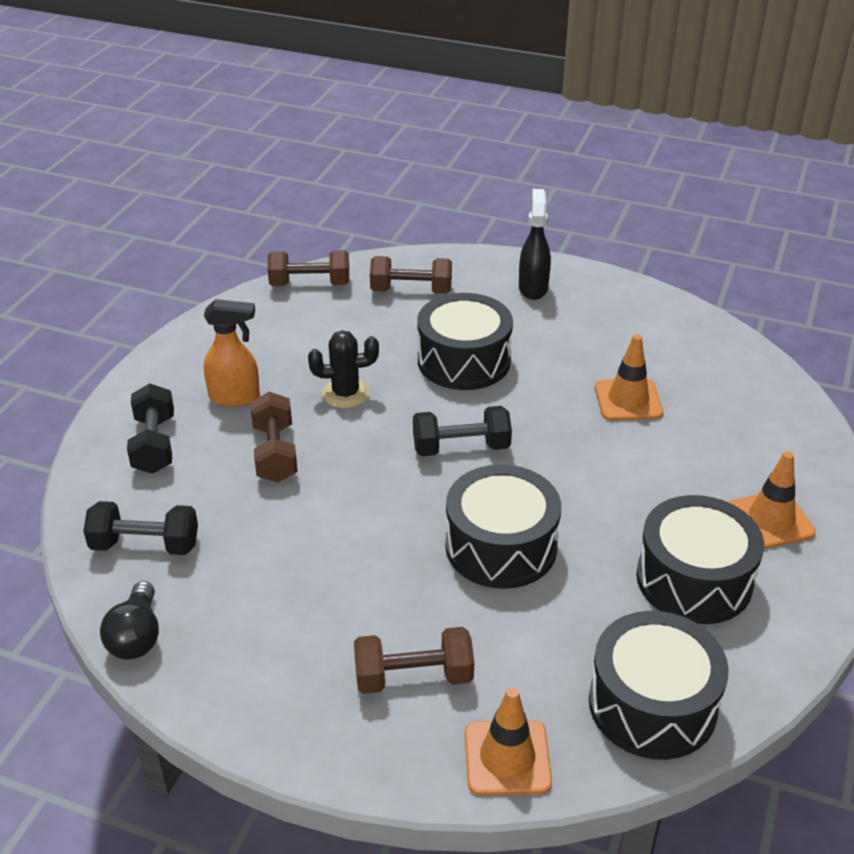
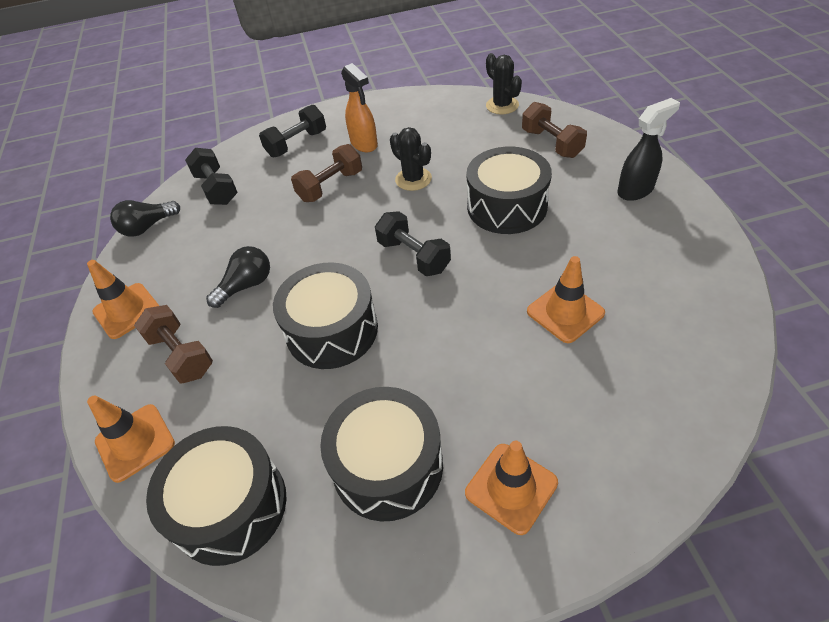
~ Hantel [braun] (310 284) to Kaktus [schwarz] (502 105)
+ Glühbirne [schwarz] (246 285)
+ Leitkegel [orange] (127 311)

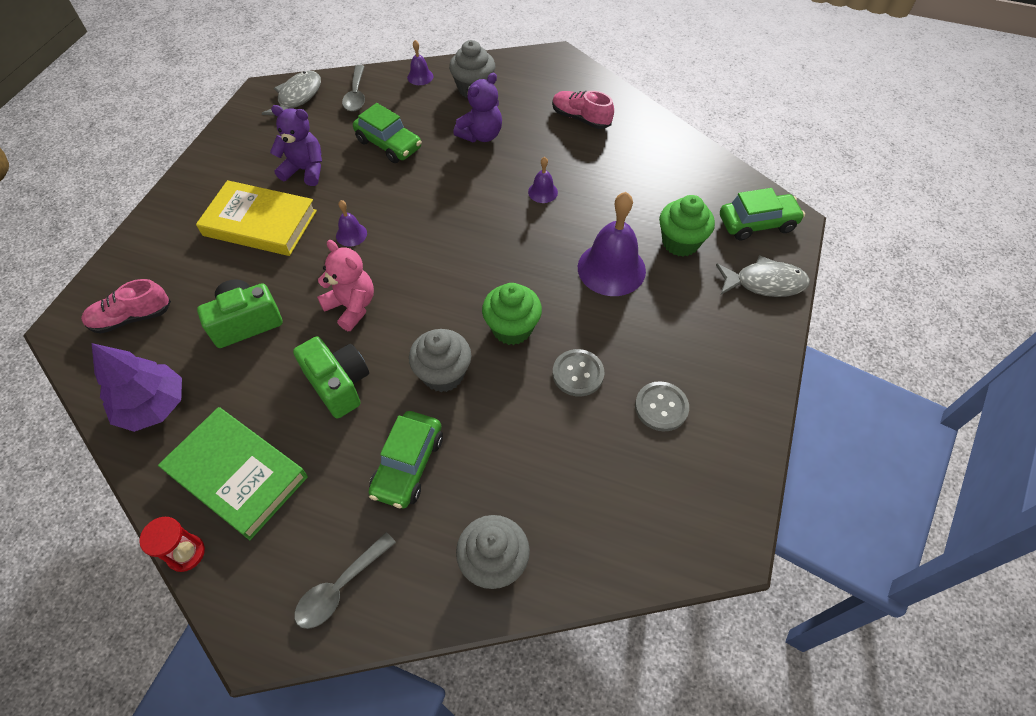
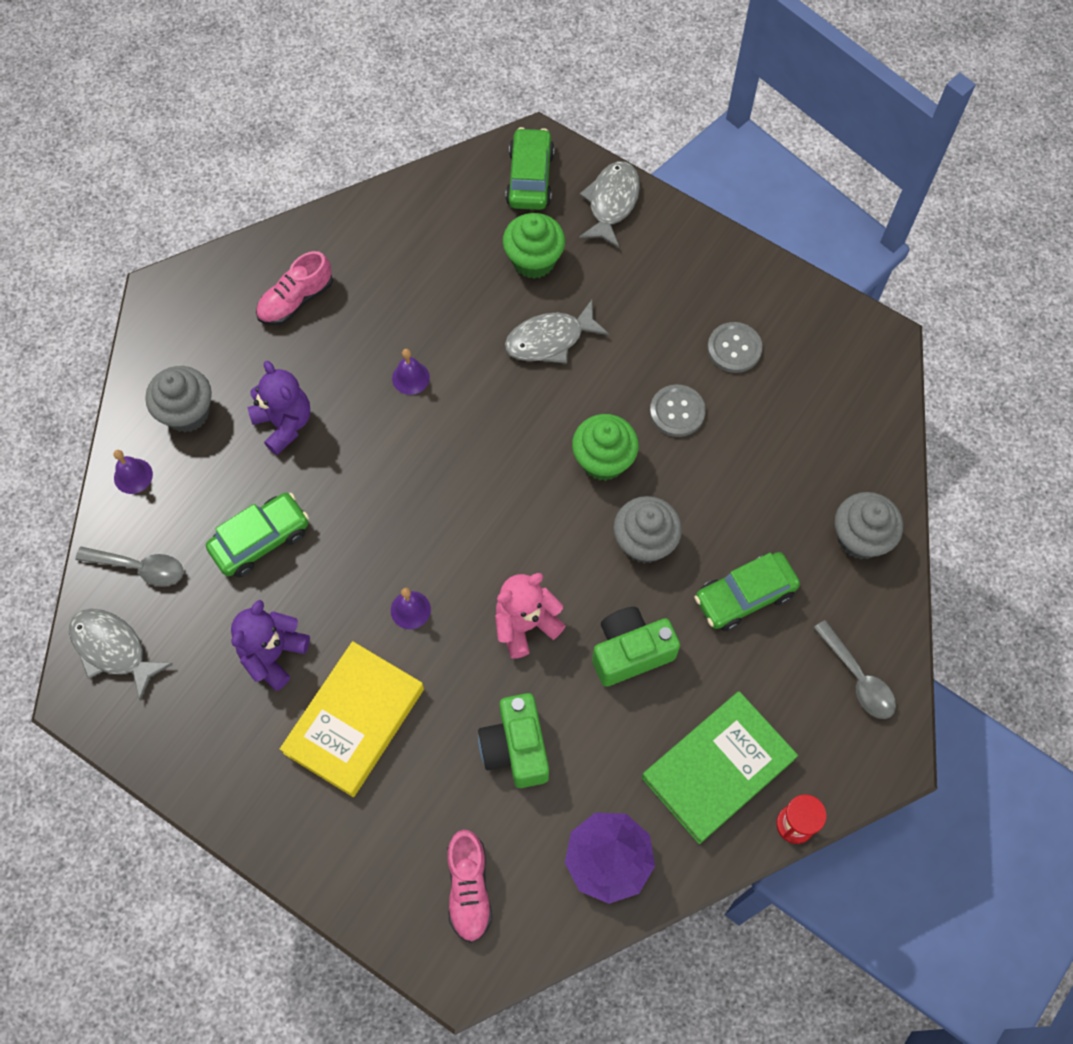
~ Glocke [lila] (611 268) to Fisch [grau] (550 339)
~ Auto [grün] (408 465) = (744 596) 120 degrees clockwise

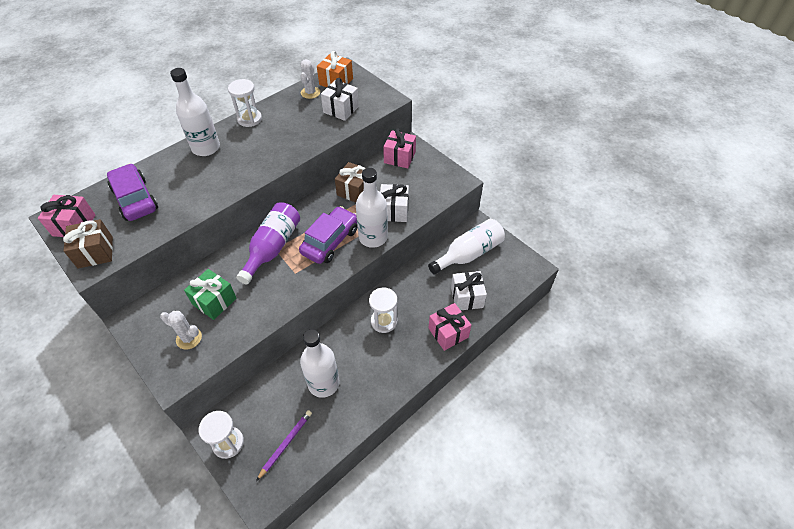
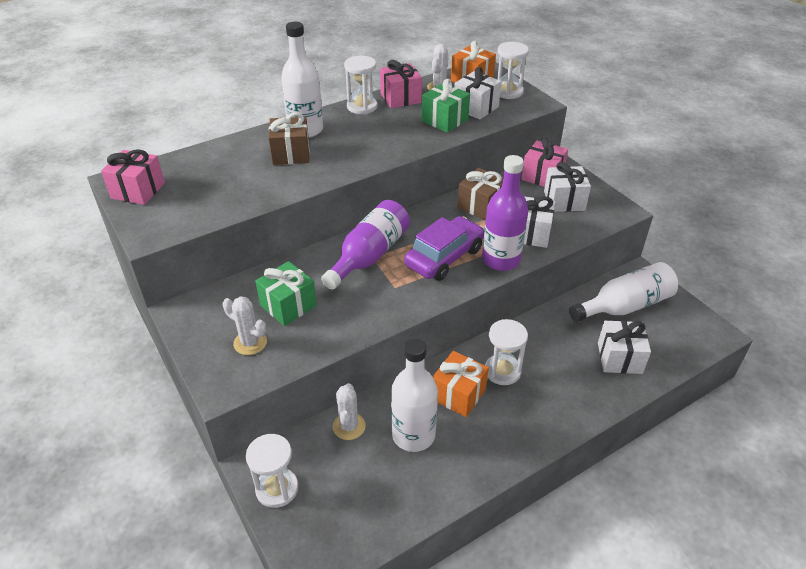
- Auto [lila] (135 199)
~ Flasche [weiß] (373 237) to Flasche [lila] (501 260)
~ Geschenk [braun] (95 252) to (291 154)
~ Geschenk [rosa] (448 333) to (400 98)
- Bleistift [lila] (286 444)
+ Sanduhr [weiß] (508 92)
+ Geschenk [grün] (444 120)
+ Geschenk [weiß] (564 201)
+ Geschenk [orange] (458 394)
+ Kaktus [weiß] (349 426)

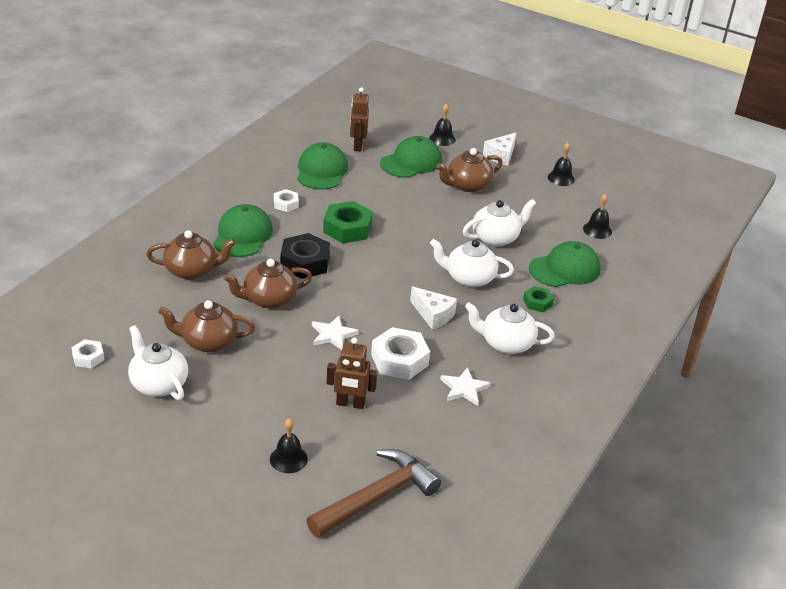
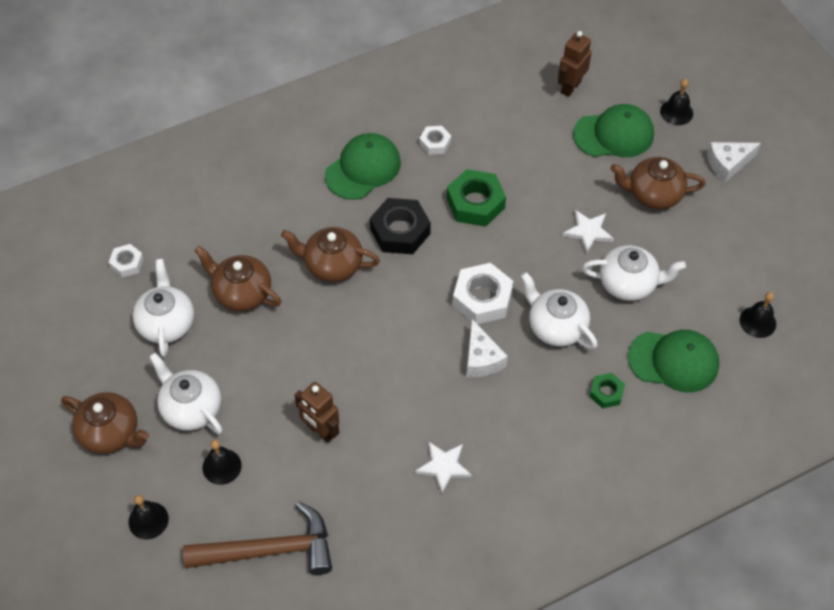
- Kappe [grün] (321 171)
~ Glocke [schwarz] (561 178) to (148 520)
~ Teekanne [braun] (192 270) to (111 433)
~ Teekanne [weiß] (506 343) to (191 408)
~ Stern [weiß] (333 335) to (588 232)
~ Sechskantmutter [weiß] (399 360) to (482 298)

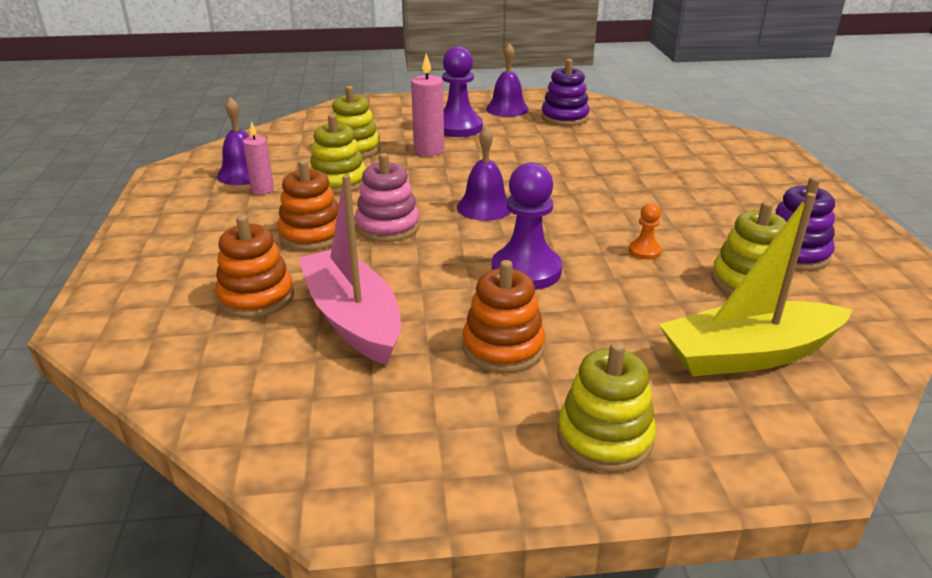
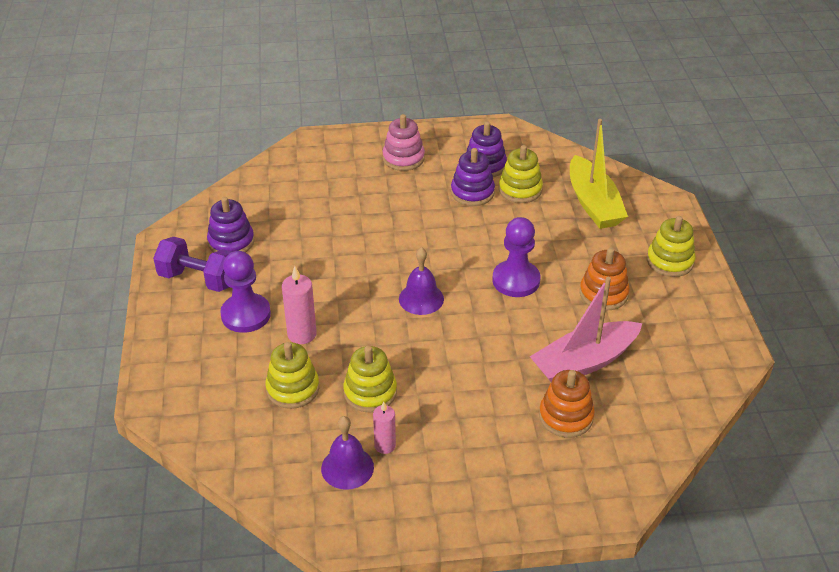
~ Glocke [lila] (507 109) to Hantel [lila] (198 279)
~ Stapelspielzeug [rosa] (388 227) to (403 158)
- Stapelspielzeug [orange] (312 235)
- Bauer [orange] (644 251)
+ Stapelspielzeug [lila] (472 192)

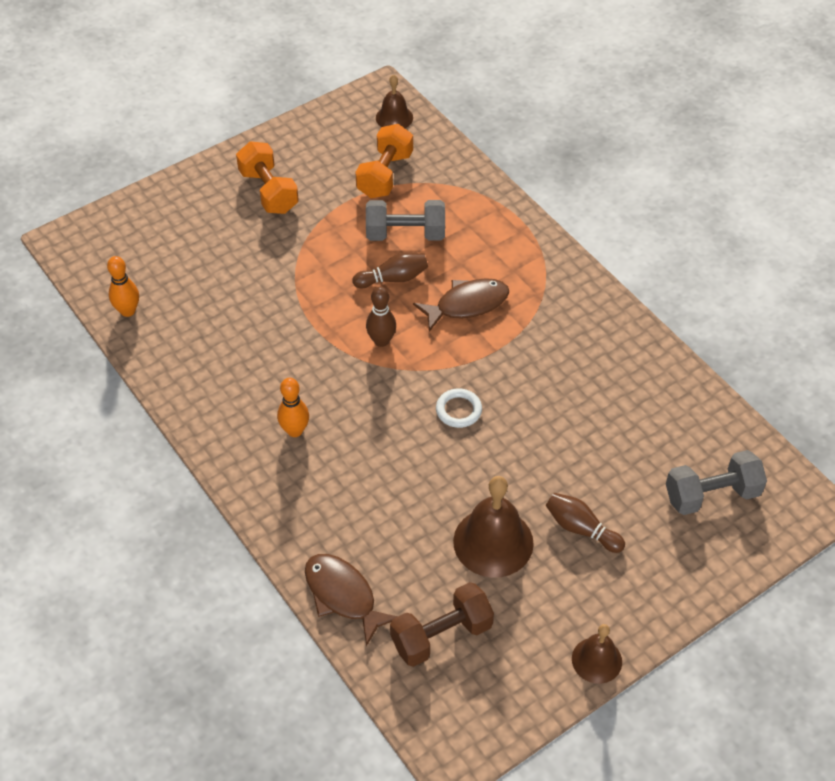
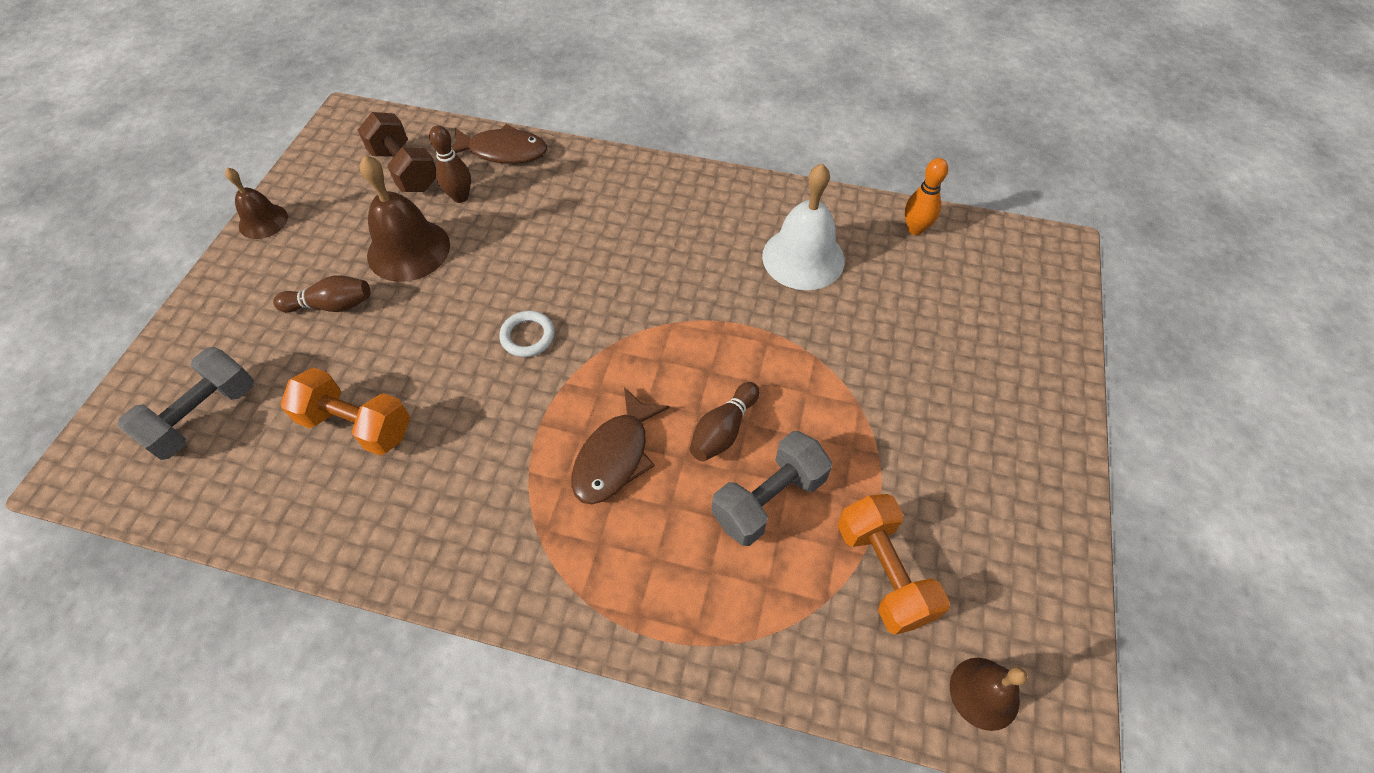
~ Hantel [orange] (268 191) to (357 425)
~ Bowlingkegel [braun] (381 341) to (460 197)
- Bowlingkegel [orange] (295 431)
~ Hantel [braun] (441 635) = (405 170) 60 degrees counterclockwise
+ Glocke [weiß] (803 258)

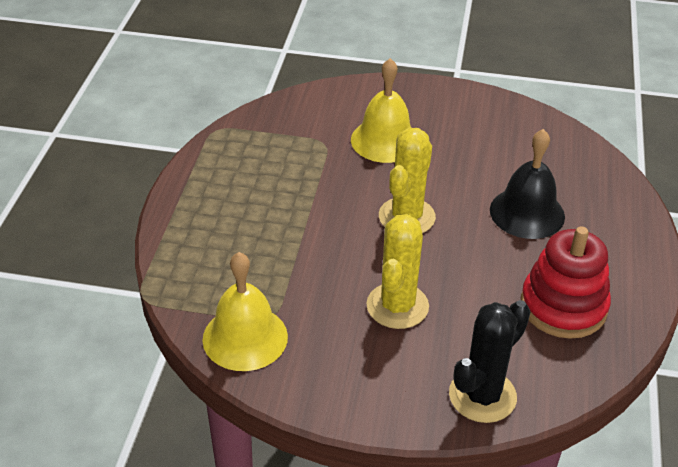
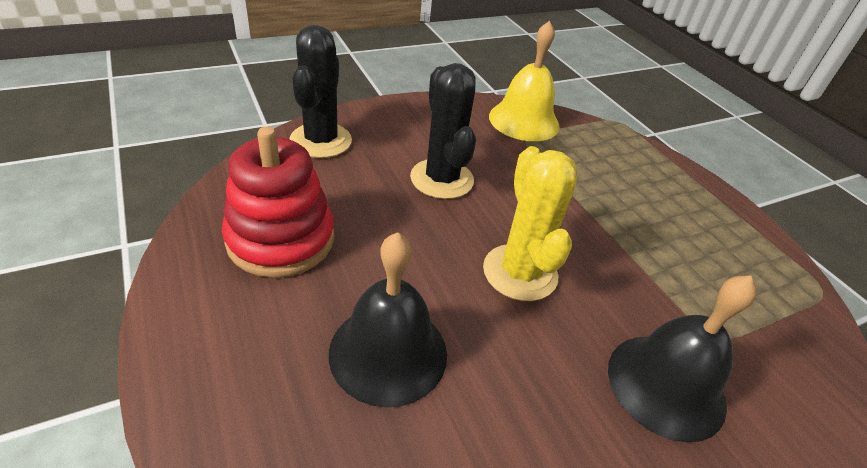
~ Glocke [gelb] (385 140) to Glocke [schwarz] (666 385)
~ Kaktus [gelb] (397 306) to Kaktus [schwarz] (442 179)

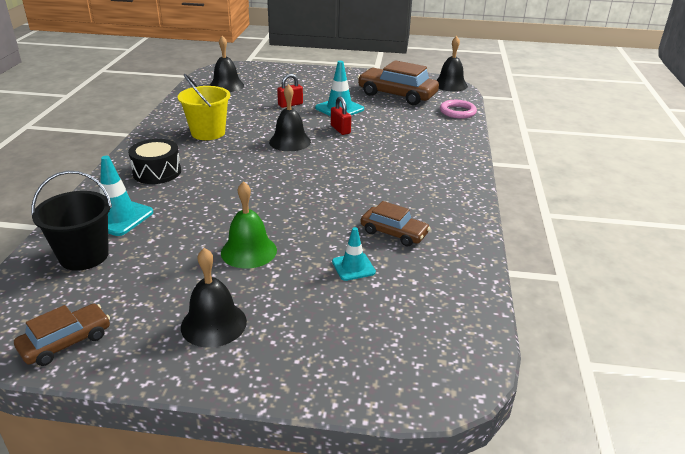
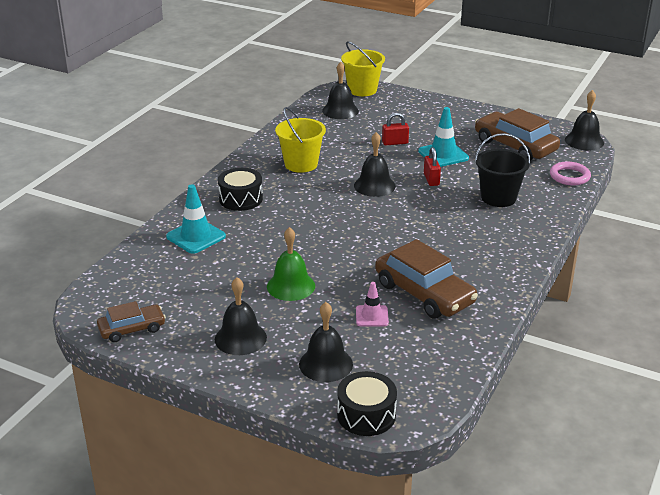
~ Eimer [schwarz] (84 256) to (498 198)
~ Auto [braun] (394 233) = (424 293) x1.74
~ Leitkegel [türkis] (353 267) to Leitkegel [rosa] (372 316)
+ Eimer [gelb] (362 90)
+ Glocke [schwarz] (326 364)
+ Trommel [schwarz] (366 415)

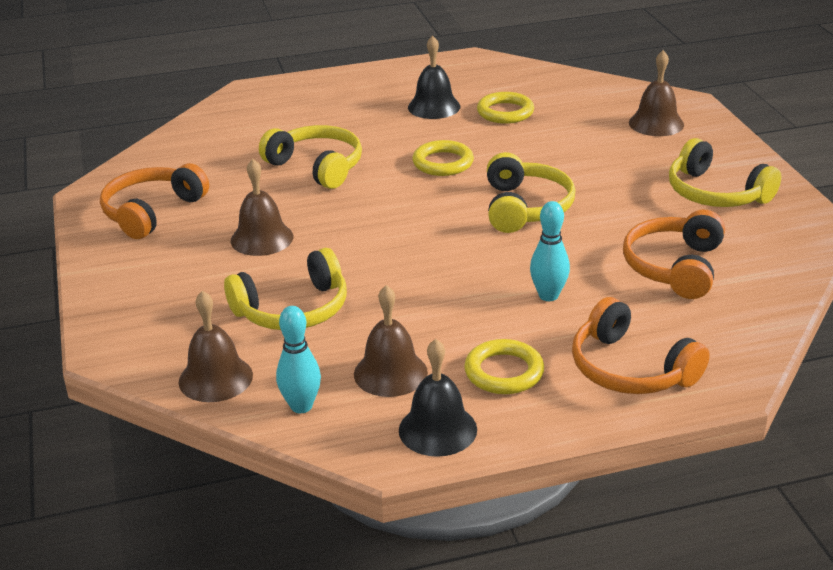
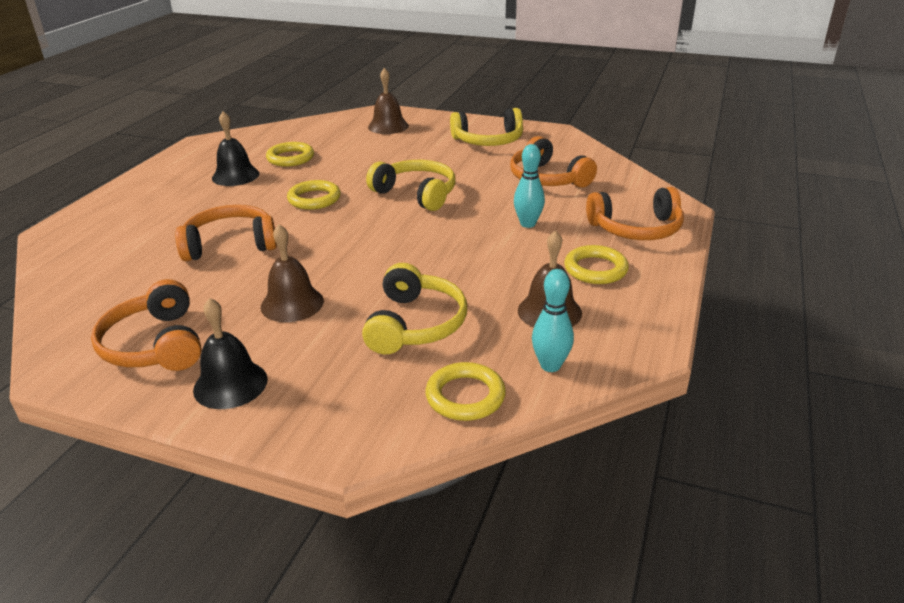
~ Kopfhörer [gelb] (317 167) to Kopfhörer [orange] (230 244)
~ Glocke [braun] (215 378) to Ring [gelb] (465 396)
~ Glocke [schwarz] (437 429) to (230 384)

